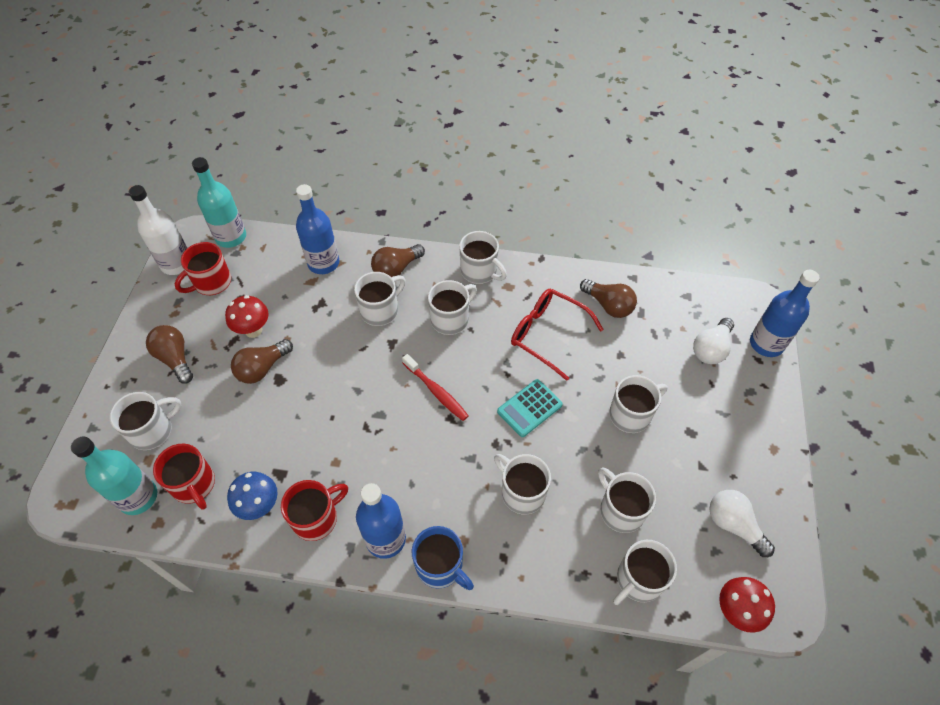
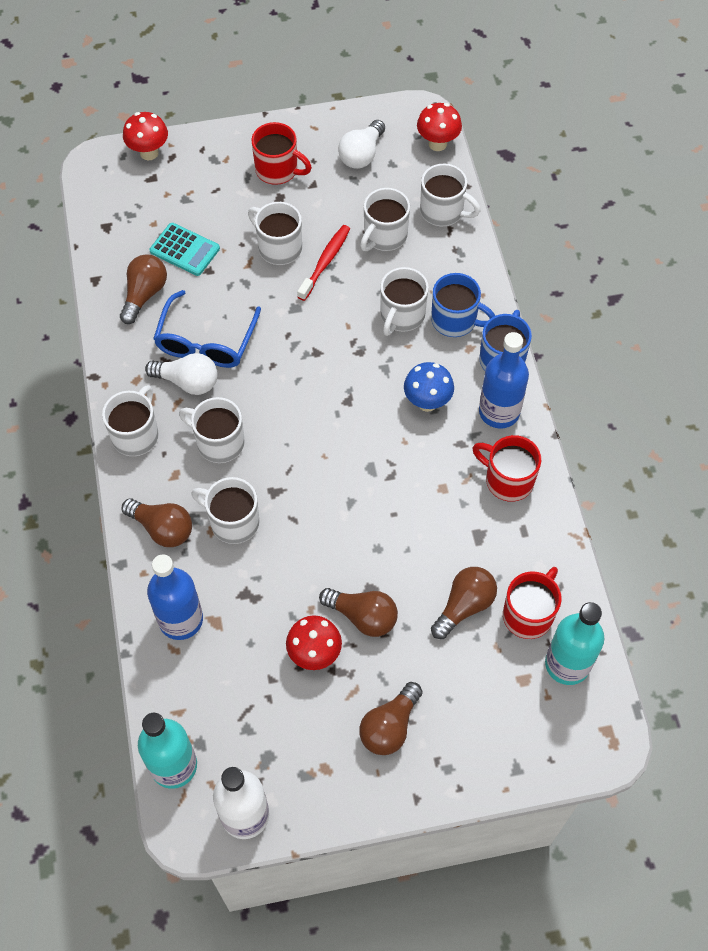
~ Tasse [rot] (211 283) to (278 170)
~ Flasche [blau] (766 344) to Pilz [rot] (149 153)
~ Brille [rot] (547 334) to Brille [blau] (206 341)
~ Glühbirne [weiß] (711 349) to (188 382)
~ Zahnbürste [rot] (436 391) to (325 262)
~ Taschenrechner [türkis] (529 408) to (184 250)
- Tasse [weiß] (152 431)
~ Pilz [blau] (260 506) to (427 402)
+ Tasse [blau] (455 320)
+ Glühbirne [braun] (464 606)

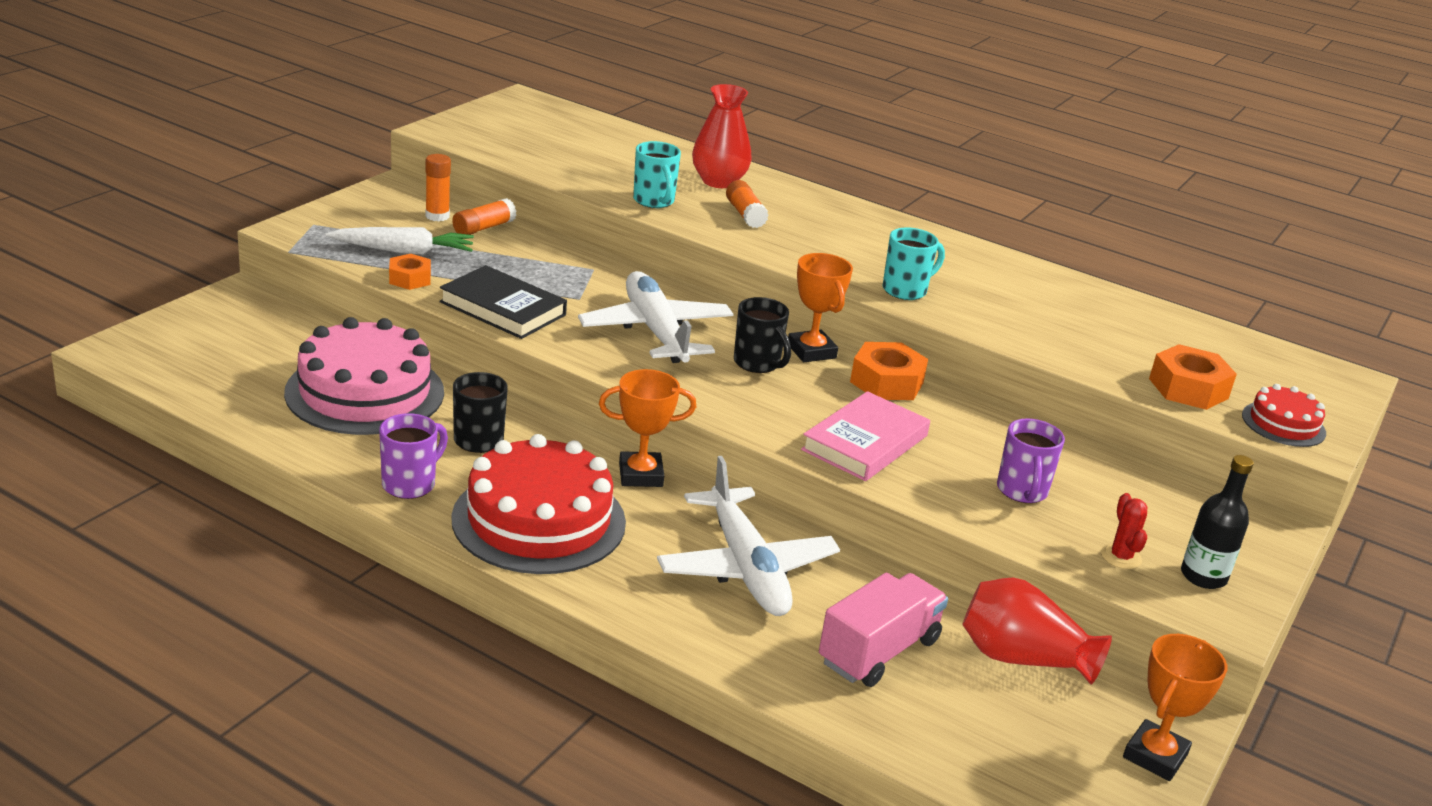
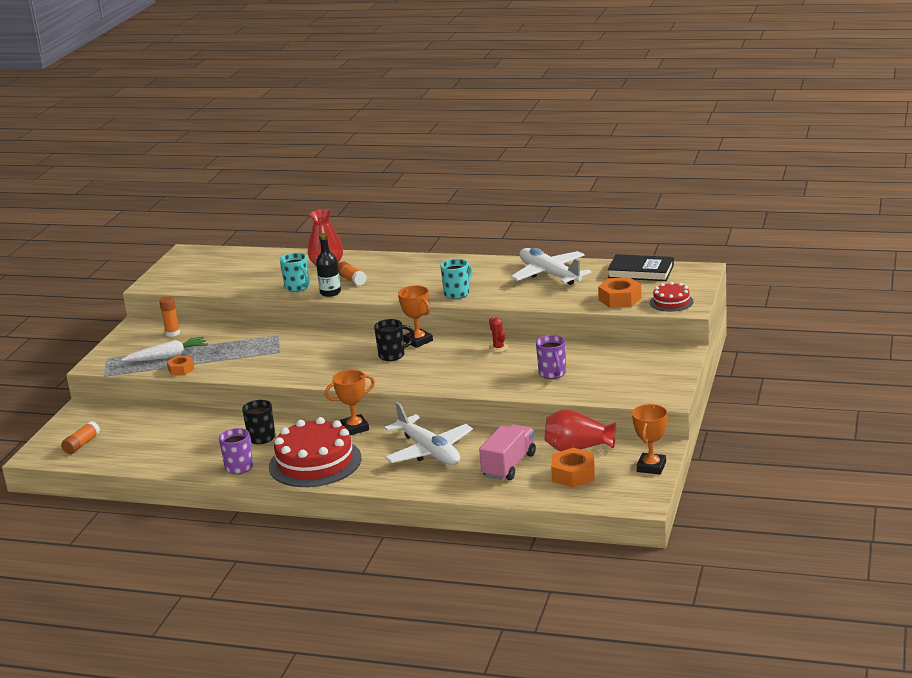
~ Klebestift [orange] (483 228) to (82 444)
~ Buch [schwarz] (503 308) to (640 272)
~ Flugzeug [weiß] (656 332) to (549 274)
~ Tasse [schwarz] (758 364) = (393 355) 60 degrees counterclockwise
- Kuchen [rosa] (365 392)
~ Sechskantmutter [orange] (886 382) to (573 475)
- Buch [rosa] (865 443)
~ Flasche [schwarz] (1203 576) to (330 292)
~ Kaktus [rot] (1121 557) to (498 348)

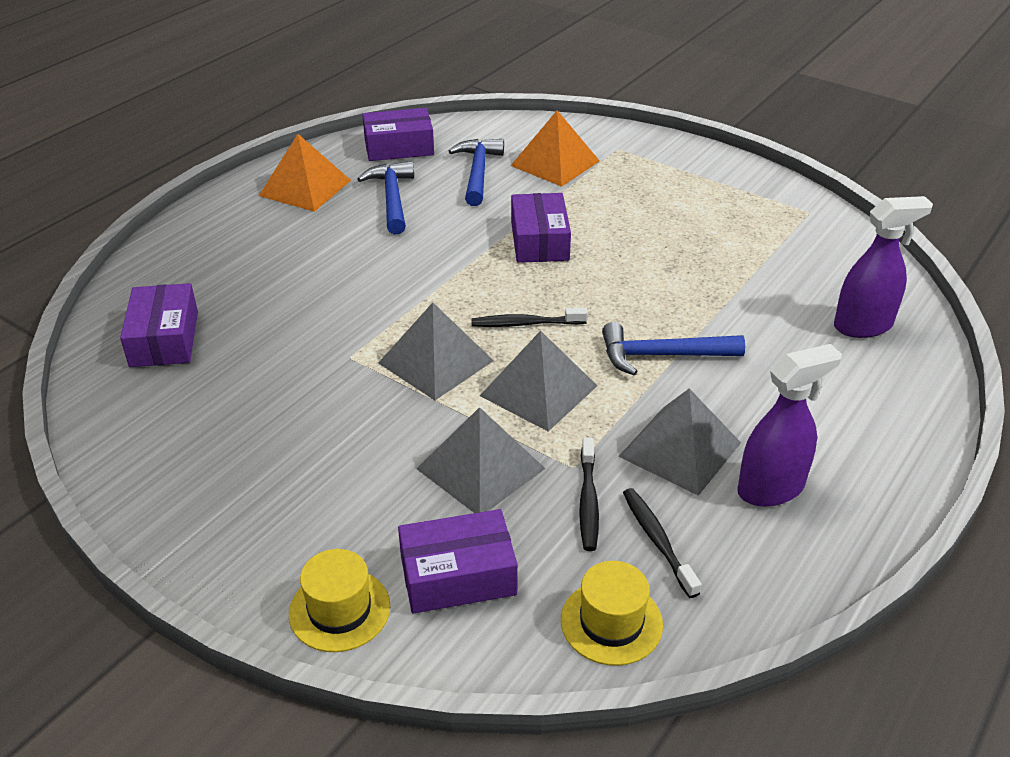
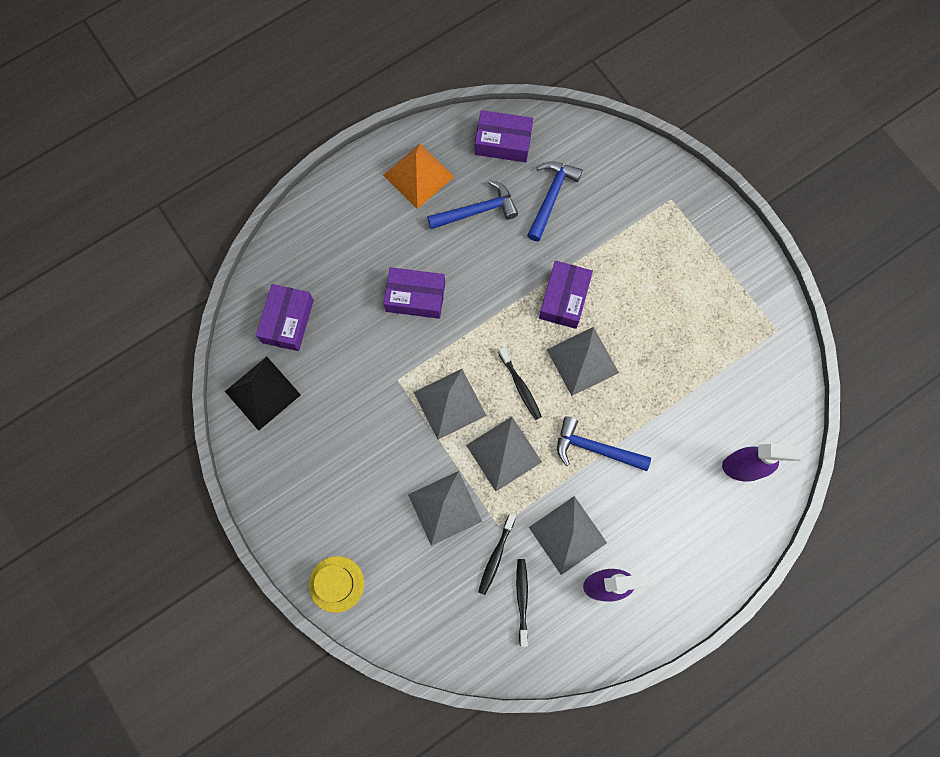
- Pyramide [orange] (555 163)
~ Hammer [blau] (392 198) = (477 211) 60 degrees clockwise
~ Zahnbürste [schwarz] (526 324) = (520 386) 135 degrees counterclockwise
~ Schachtel [lila] (458 575) to (415 297)
- Hut [gelb] (611 622)
+ Pyramide [grau] (582 361)
+ Pyramide [schwarz] (262 393)

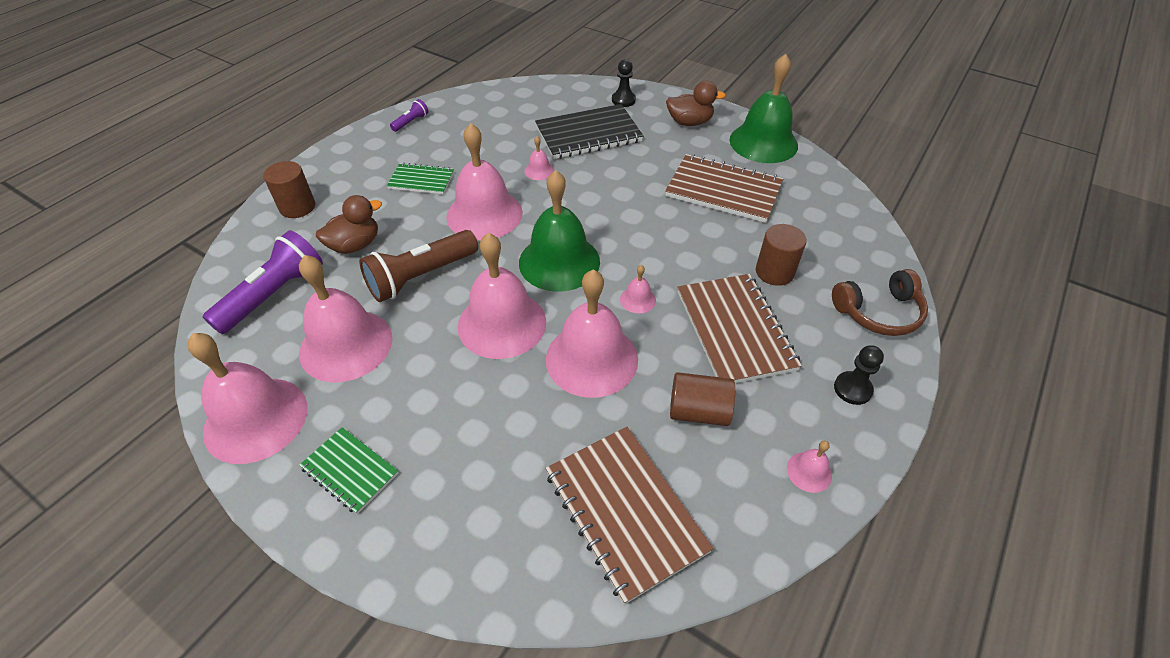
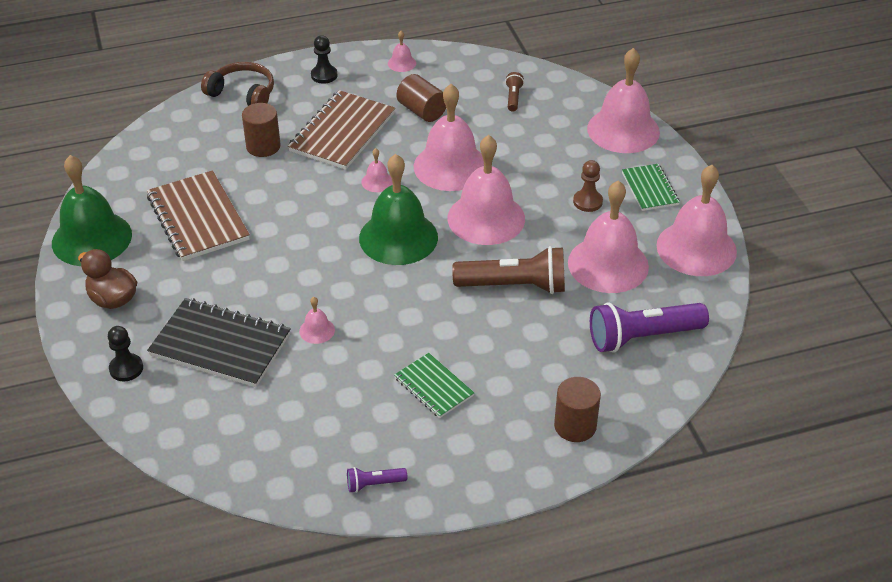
~ Glocke [rosa] (484 214) to (623 130)
- Ente [braun] (355 245)
~ Notizbuch [braun] (625 511) to Taschenlampe [braun] (513 97)
+ Bauer [braun] (587 202)

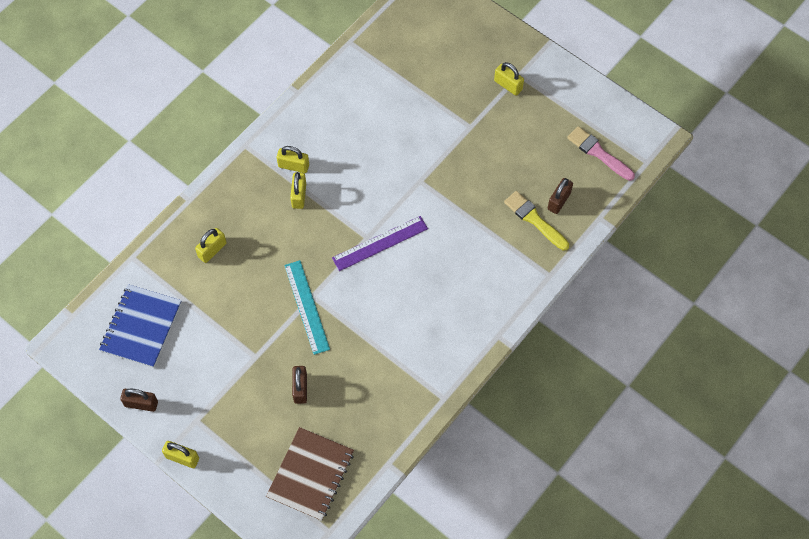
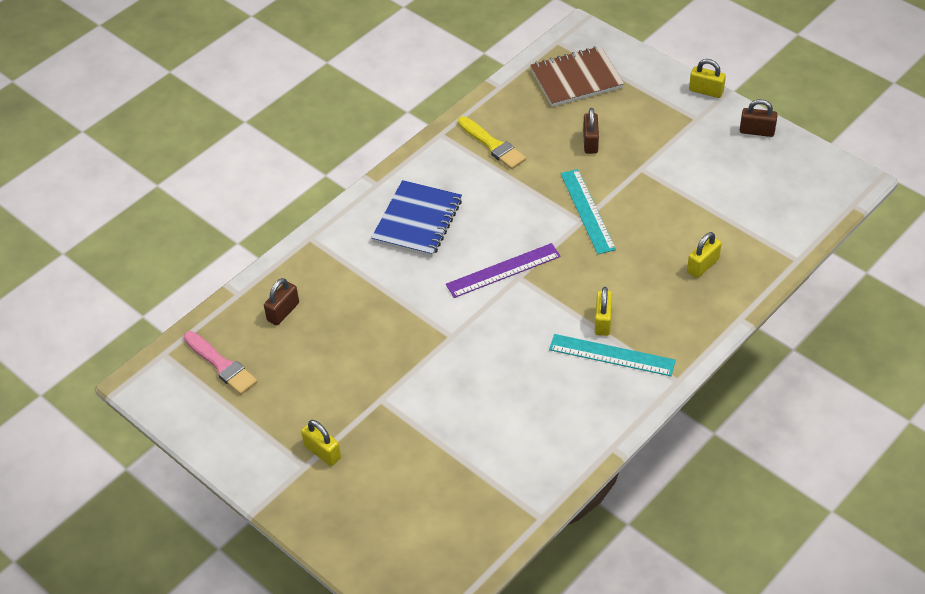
~ Vorhängeschloss [gelb] (293 166) to Lineal [türkis] (612 355)
~ Pinsel [gelb] (534 219) to (492 145)
~ Notizbuch [blau] (141 327) to (417 221)
~ Notizbuch [braun] (311 475) = (576 79) 45 degrees clockwise

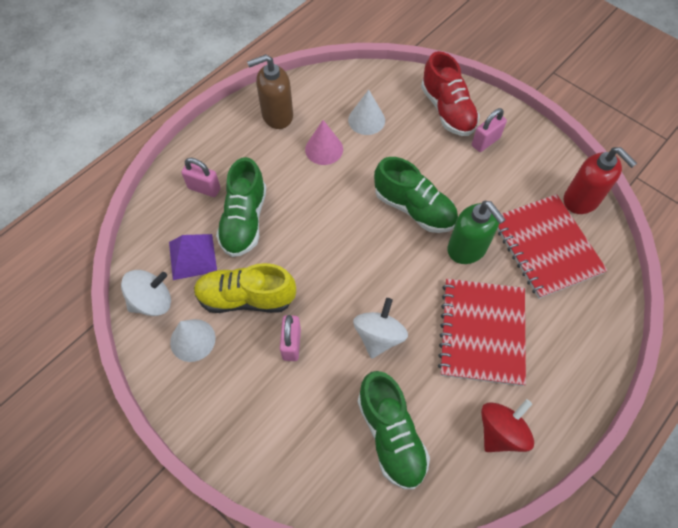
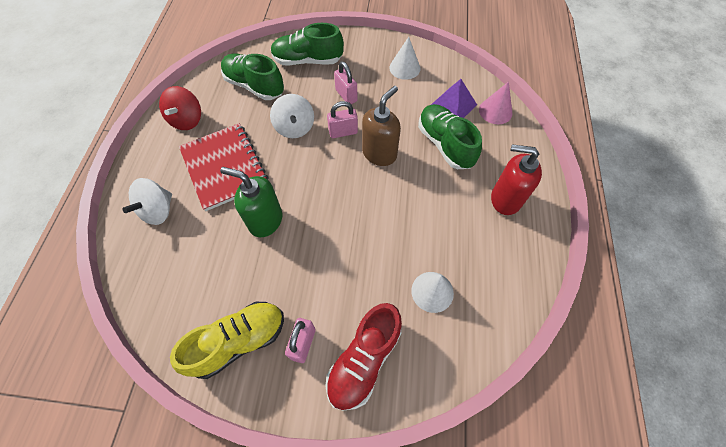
~ Schuh [rot] (447 110) = (364 360) 90 degrees counterclockwise
~ Seifenspender [braun] (277 115) to (379 153)
~ Kegel [rosa] (324 149) to (495 111)
~ Seifenspender [rot] (581 200) to (505 199)
~ Schuh [grün] (414 208) to (307 61)
~ Vorhängeschloss [rosa] (204 188) to (343 132)
- Notizbuch [rot] (546 247)
~ Schuh [gelb] (246 298) to (239 341)
~ Kreisel [weiß] (152 301) to (158 211)

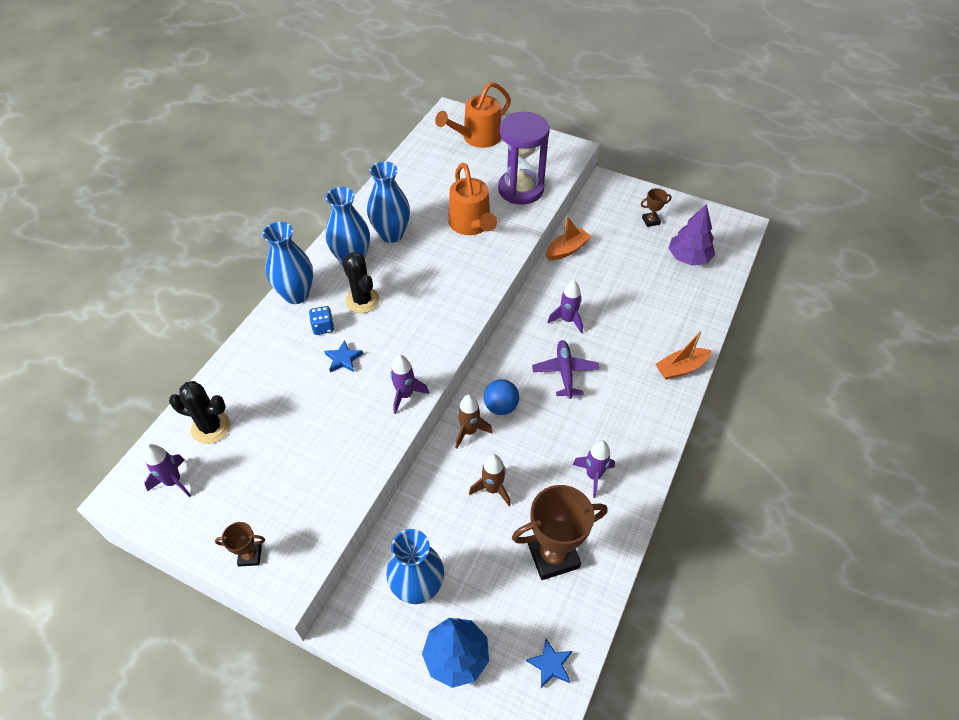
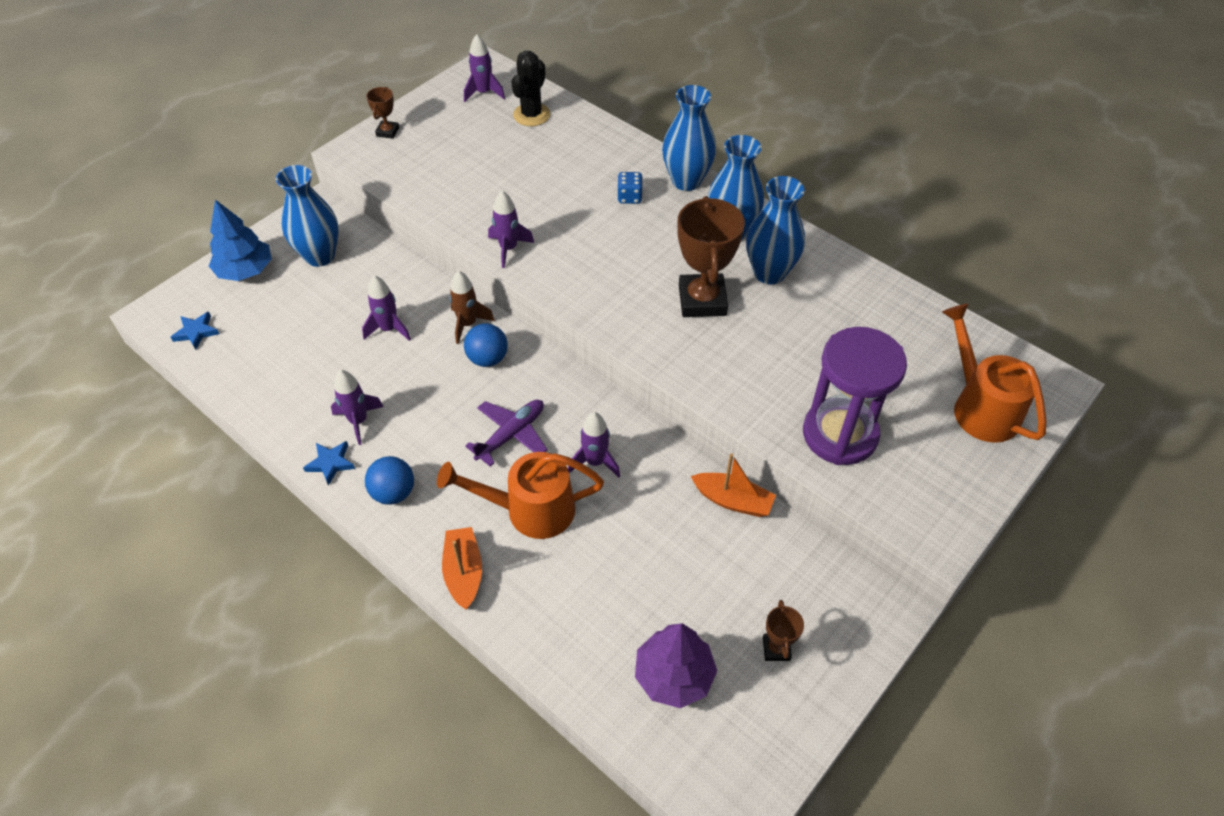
~ Gießkanne [orange] (472 225) to (529 510)
~ Boot [orange] (567 250) = (733 500) 45 degrees counterclockwise
- Kaktus [schwarz] (362 300)
~ Stern [blau] (343 359) to (330 463)
~ Flugzeug [lila] (565 372) = (511 434) 60 degrees counterclockwise
~ Rakete [braun] (492 489) to Rakete [lila] (389 329)
~ Pokal [braun] (553 555) to (702 300)
+ Ball [blau] (393 493)

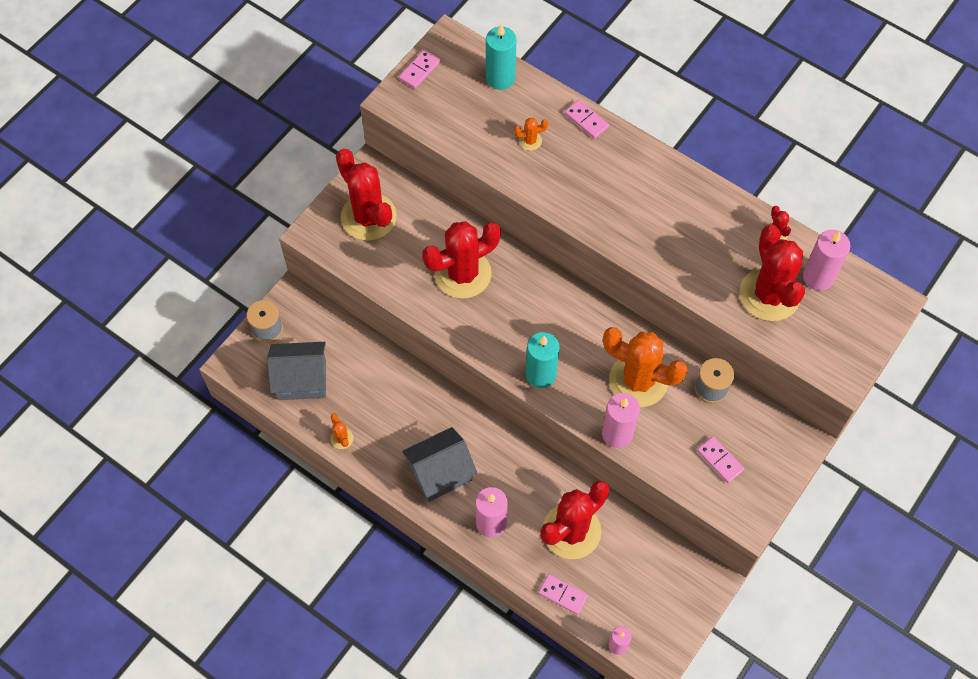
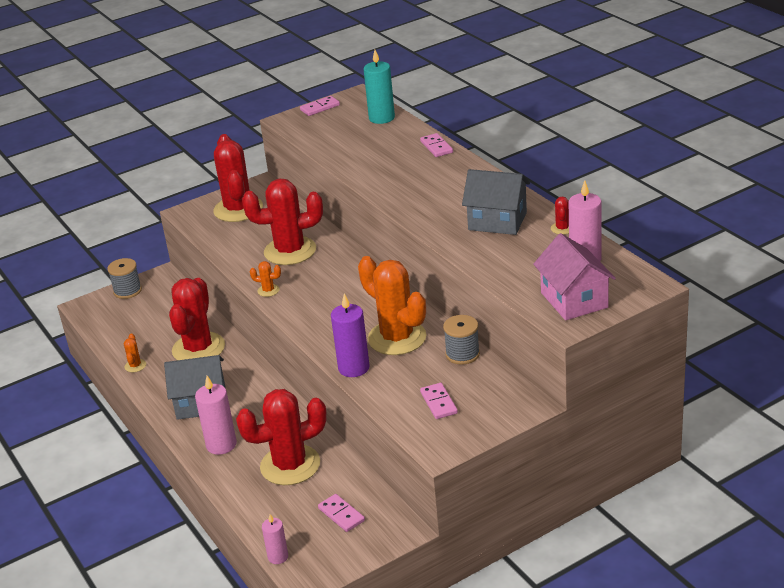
~ Kaktus [orange] (530 141) to (268 290)
~ Kaktus [rot] (769 294) to (198 348)
- Kerze [türkis] (540 374)
~ Haus [grau] (302 380) to (497 221)
~ Kerze [rosa] (617 433) to Kerze [lila] (353 368)
~ Dominostein [rosa] (563 594) to (341 514)
+ Haus [rosa] (574 300)

